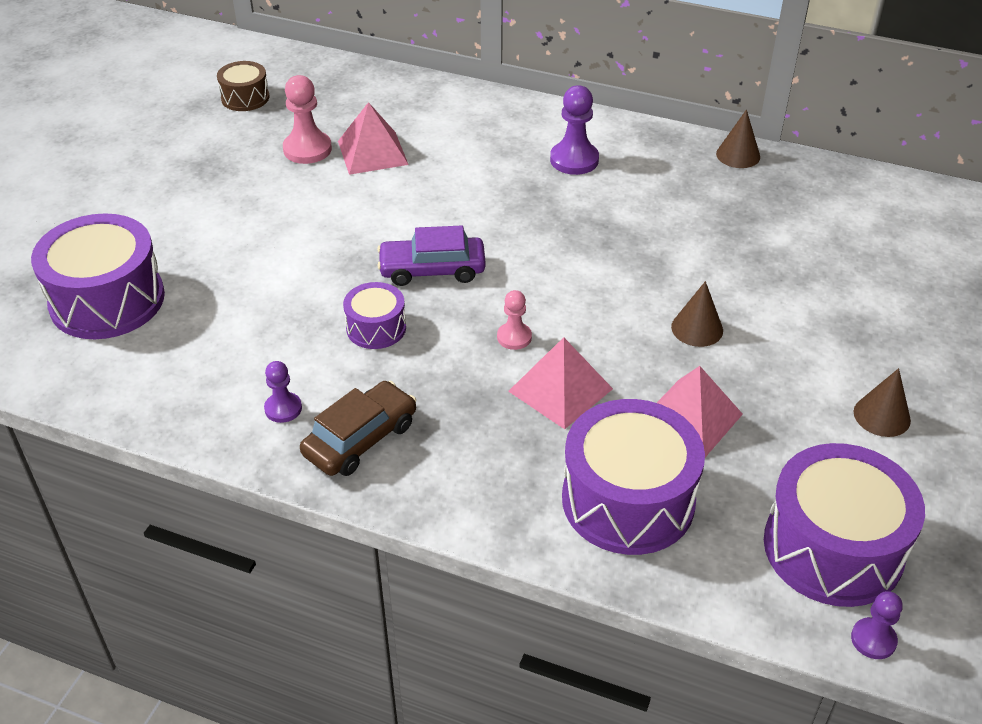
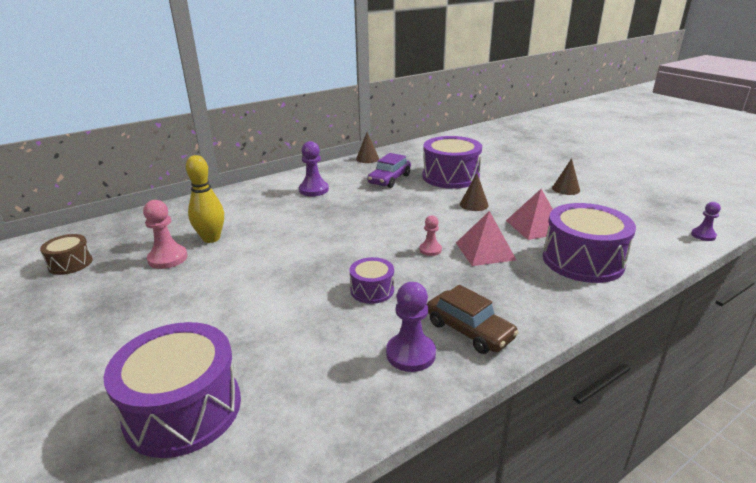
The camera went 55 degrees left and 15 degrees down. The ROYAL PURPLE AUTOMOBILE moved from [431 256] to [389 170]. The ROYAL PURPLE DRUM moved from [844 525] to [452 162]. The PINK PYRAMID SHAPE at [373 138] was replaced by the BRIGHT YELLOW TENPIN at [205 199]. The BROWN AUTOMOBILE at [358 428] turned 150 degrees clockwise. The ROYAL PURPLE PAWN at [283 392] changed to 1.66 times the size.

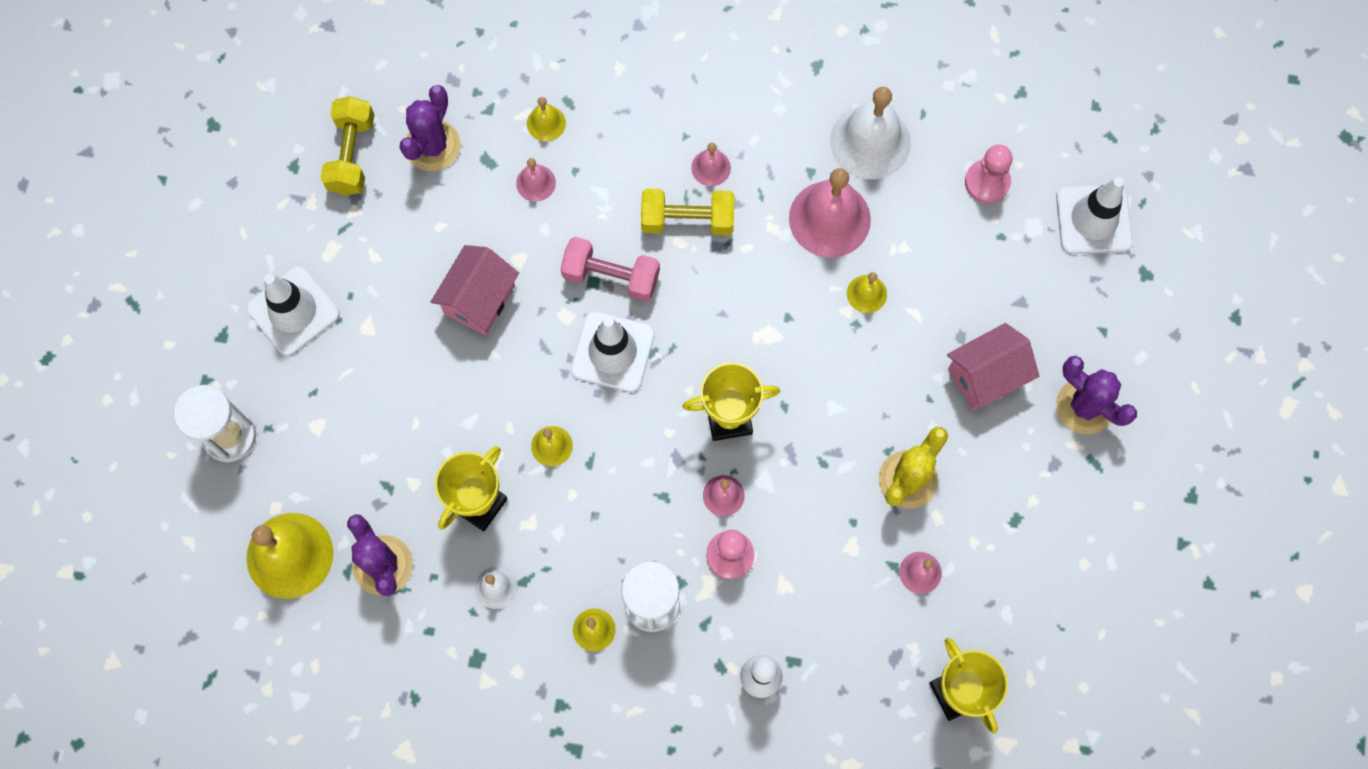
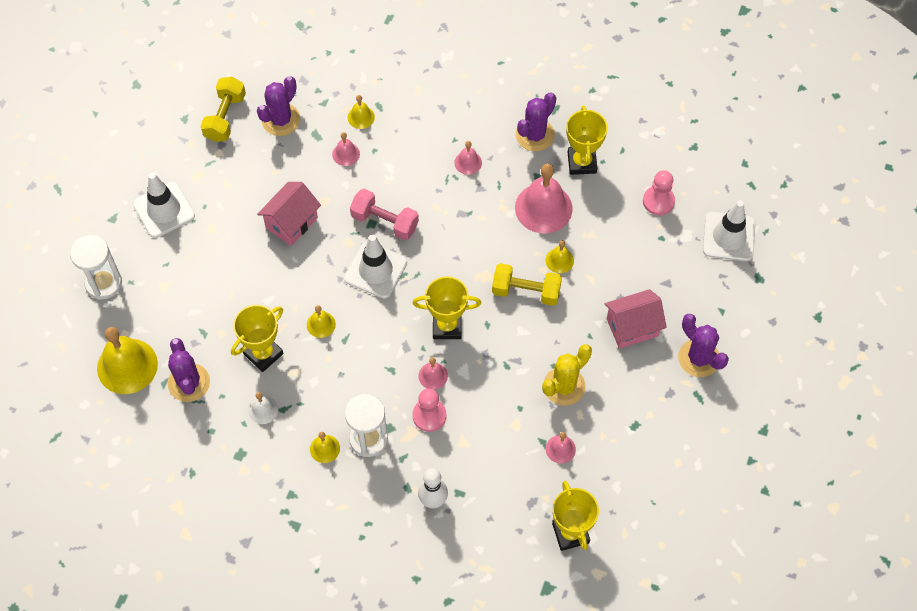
The camera went 10 degrees right and 10 degrees down. The ROYAL PURPLE SAGUARO CACTUS at [536 122] appeared. The BRIGHT YELLOW DUMBBELL moved from [687 212] to [527 284]. The PURE WHITE BELL at [870 133] was replaced by the BRIGHT YELLOW TROPHY at [587 140].

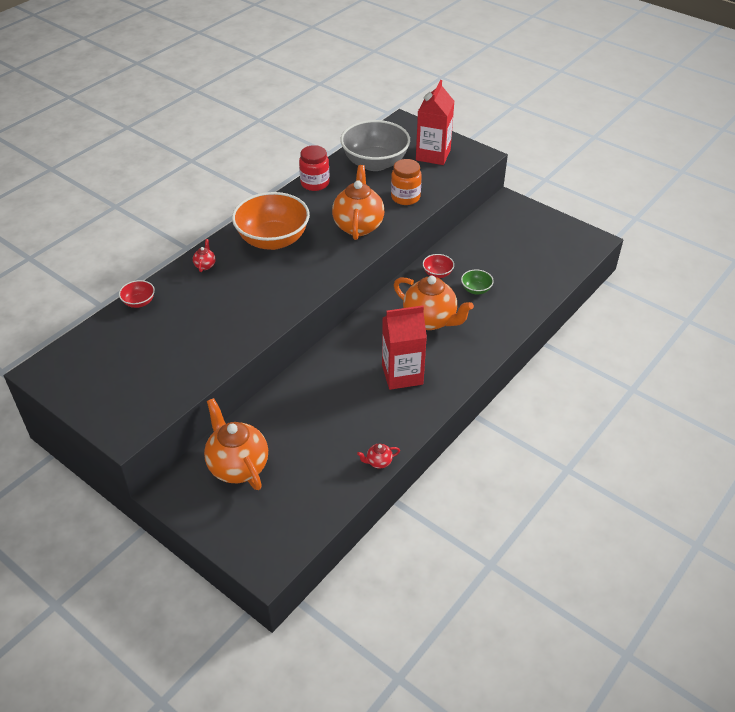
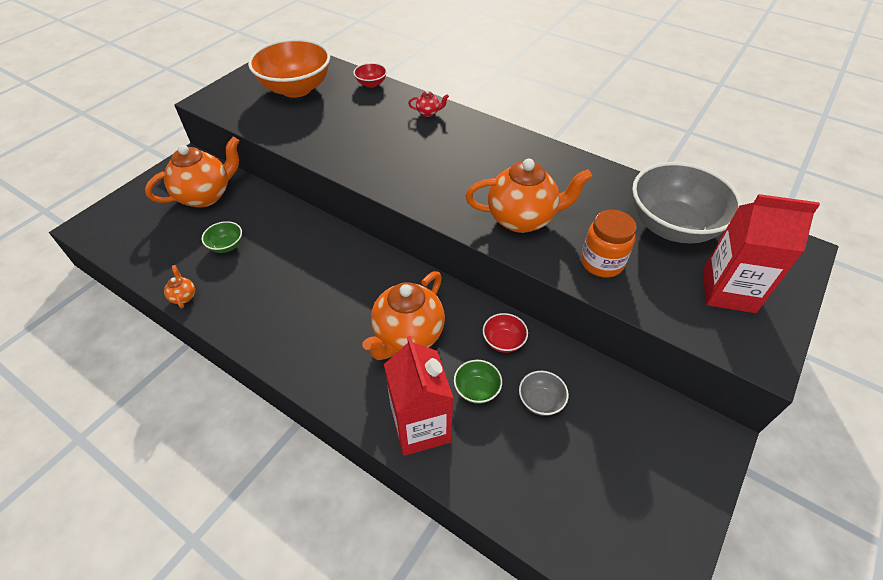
The camera went 85 degrees right and 5 degrees up. The CRIMSON JAR at [314 168] disappeared. The GREEN SERVING BOWL at [222 237] appeared. The ASH-GREY SERVING BOWL at [544 393] appeared. The ORANGE SERVING BOWL moved from [271 221] to [289 68]. The CRIMSON CARTON moved from [404 348] to [418 396]. The CRIMSON TEA POT at [378 456] became the ORANGE TEA POT at [179 286].

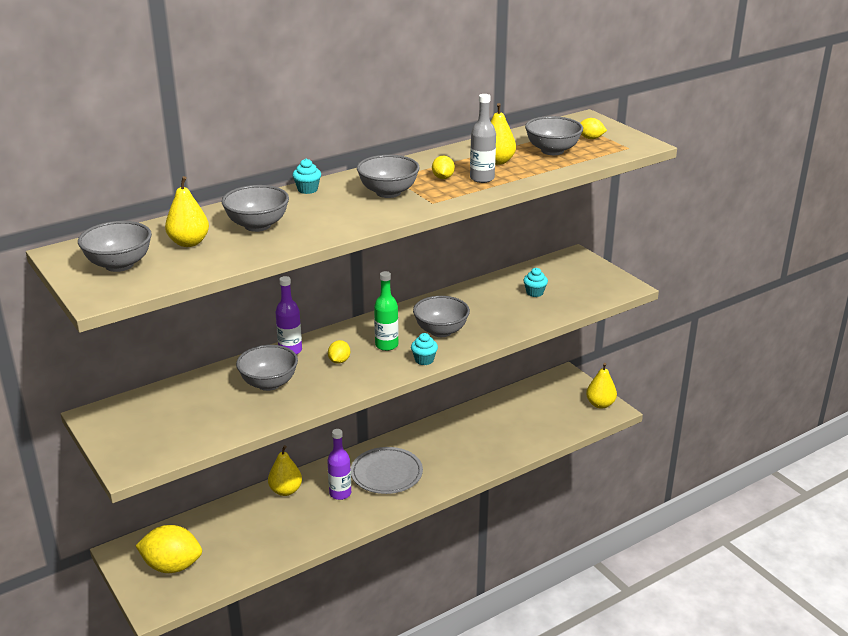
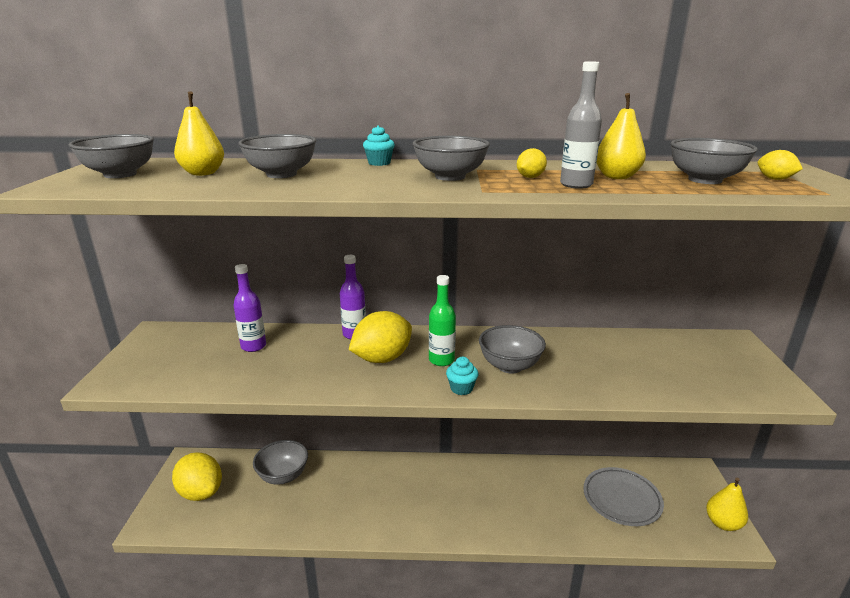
The camera went 35 degrees right and 5 degrees down. The BRIGHT YELLOW PEAR at [285 470] disappeared. The TEAL FAIRY CAKE at [535 282] disappeared. The ASH-GREY SERVING BOWL moved from [267 368] to [280 462]. The ROYAL PURPLE FLASK moved from [339 464] to [249 308]. The ASH-GREY FLAT DISH moved from [387 470] to [623 496]. The BRIGHT YELLOW TOY LEMON at [339 352] changed to 2.11 times the size.

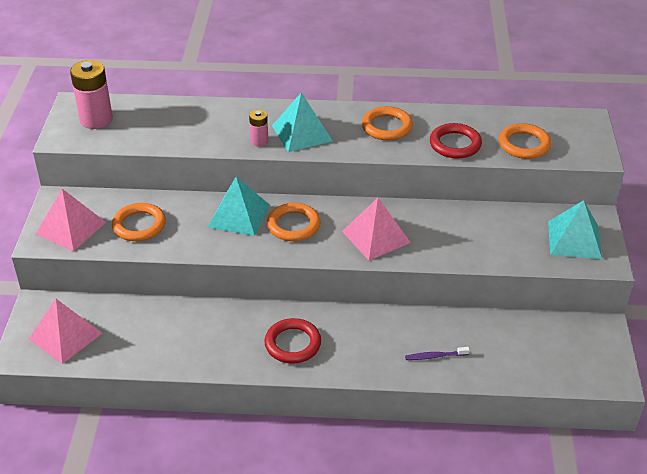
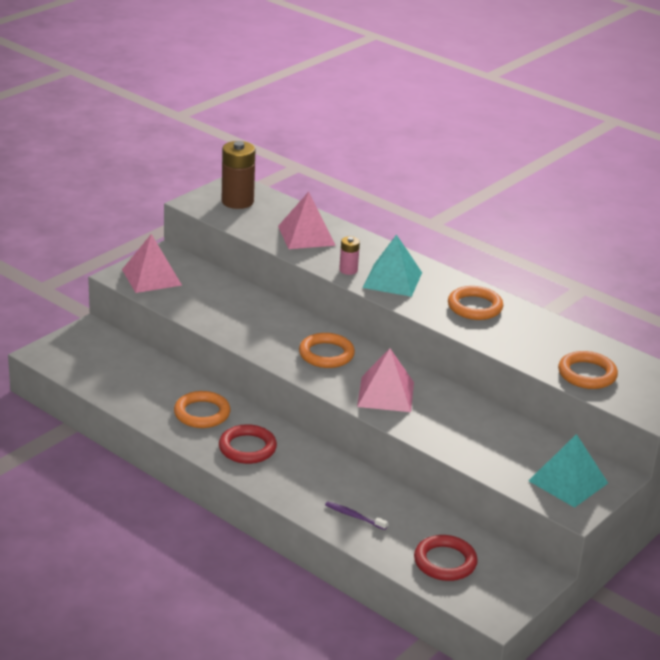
The camera went 35 degrees right and 10 degrees down. The TEAL PYRAMID SHAPE at [238 206] disappeared. The PINK PYRAMID SHAPE moved from [65 331] to [307 220]. The ORANGE RING moved from [139 222] to [202 409]. The CRIMSON RING moved from [456 141] to [446 558]. The PINK POWER CELL at [91 94] became the BROWN POWER CELL at [238 175].

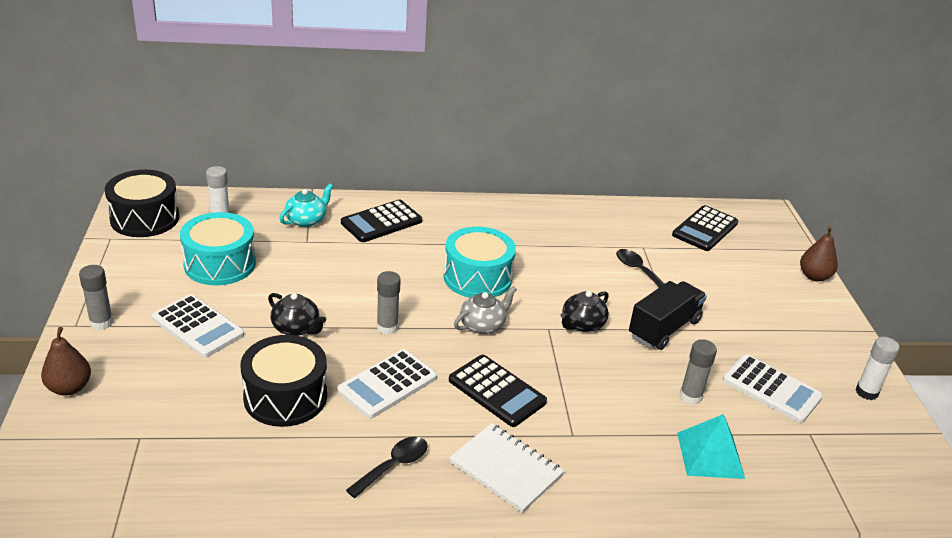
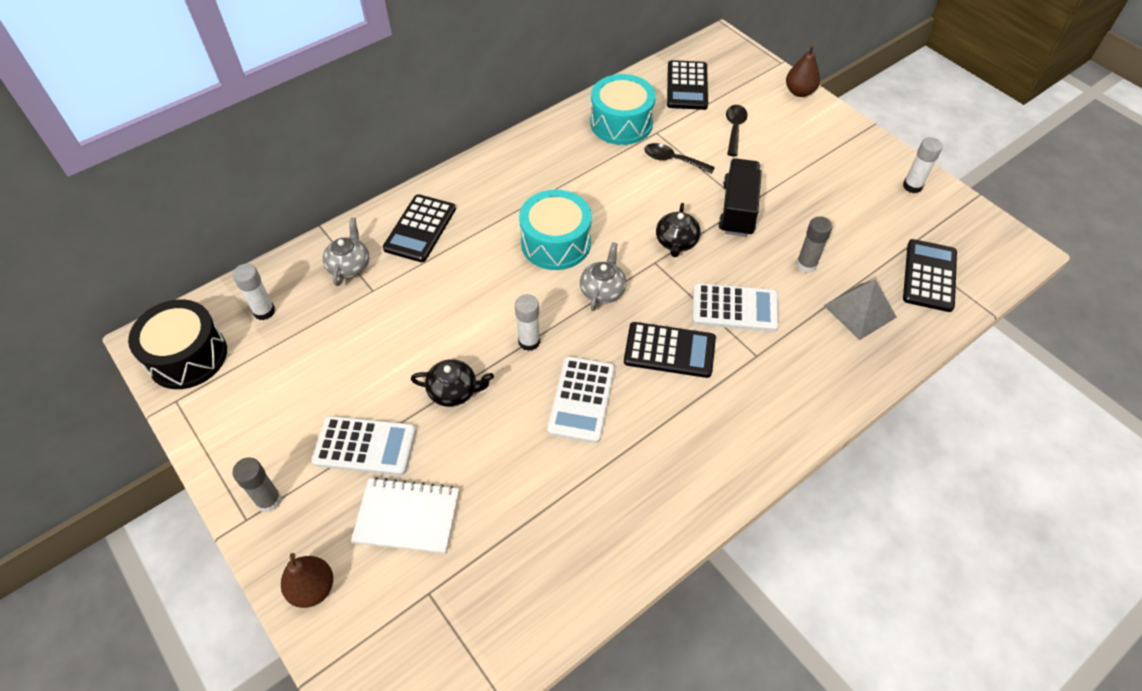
The camera went 30 degrees left and 20 degrees up. The EBONY DRUM at [283 381] disappeared. The EBONY POCKET CALCULATOR at [930 275] appeared. The TEAL DRUM moved from [218 248] to [623 109]. The EBONY TABLESPOON moved from [387 467] to [737 130]. The PURE WHITE NOTEBOOK moved from [506 468] to [405 515]. The PURE WHITE POCKET CALCULATOR moved from [773 388] to [735 307]. The TEAL TEA POT at [306 205] became the ASH-GREY TEA POT at [346 252]. The ASH-GREY GLUE at [389 303] became the PURE WHITE GLUE at [527 322]. The TEAL PYRAMID SHAPE at [711 446] became the ASH-GREY PYRAMID SHAPE at [860 309].

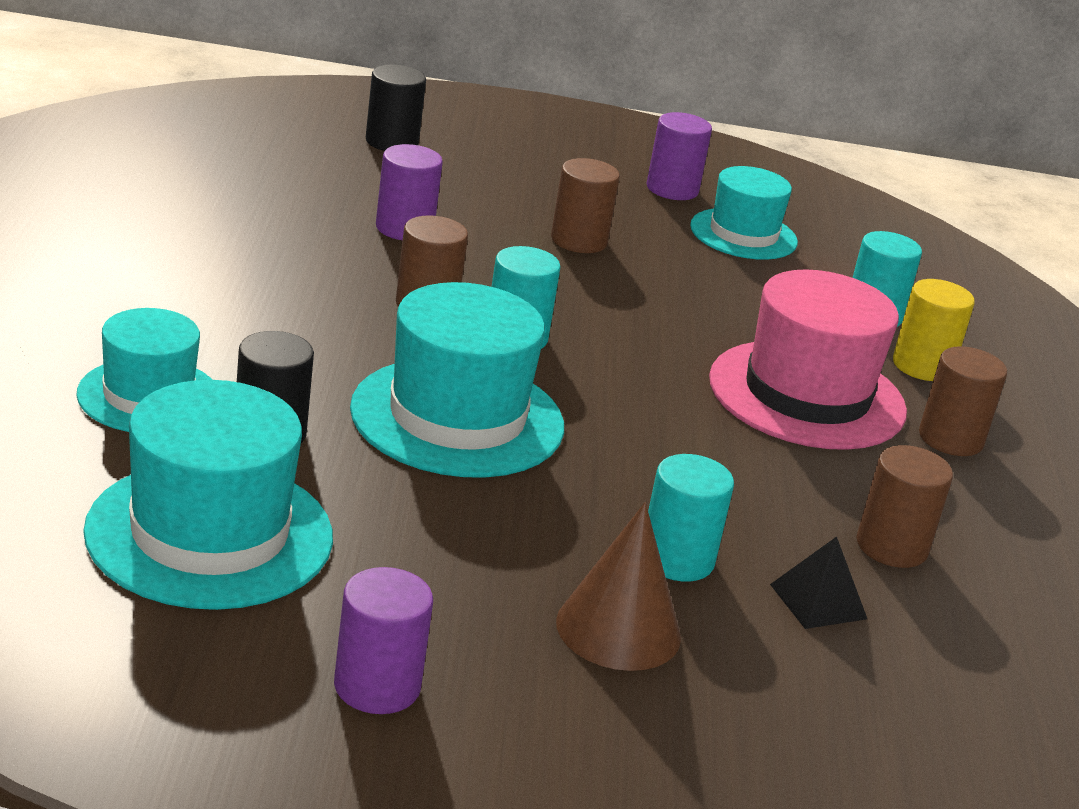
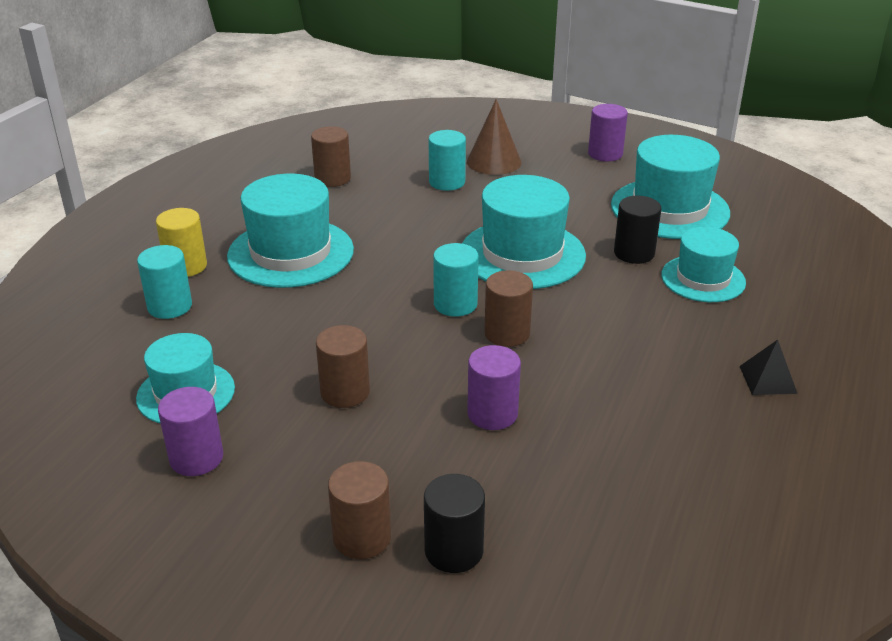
The camera went 155 degrees left and 5 degrees up. The EBONY PYRAMID SHAPE moved from [818 583] to [768 367]. The BROWN CYLINDER SHAPE moved from [963 401] to [359 510]. The PINK HAT at [808 359] became the TEAL HAT at [290 231].

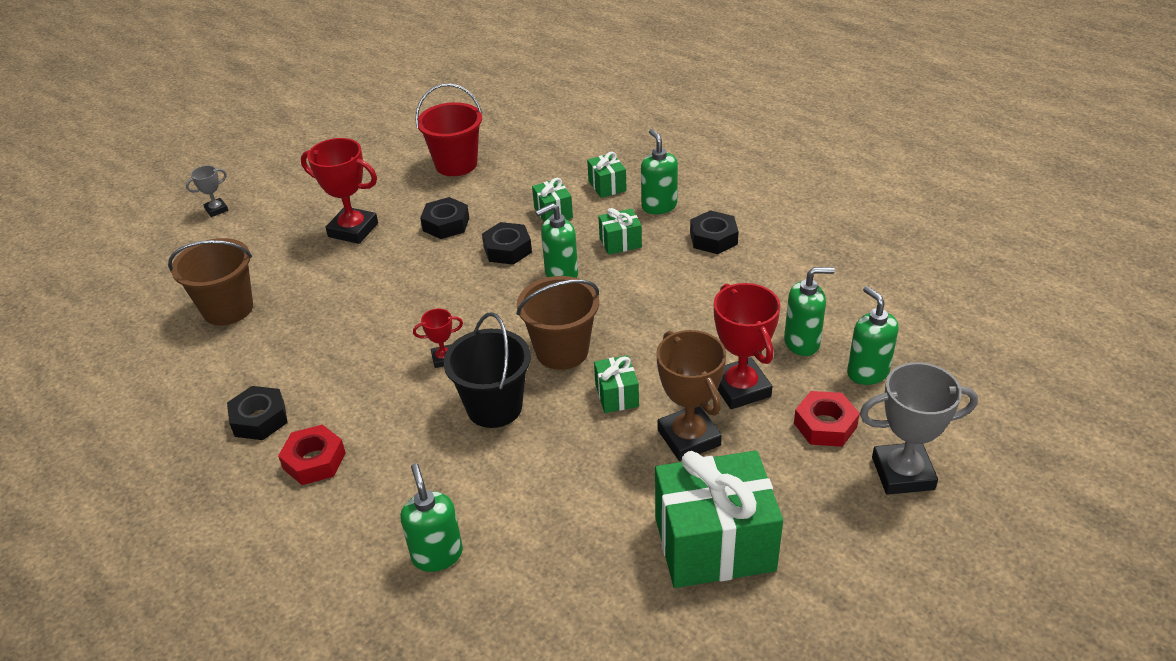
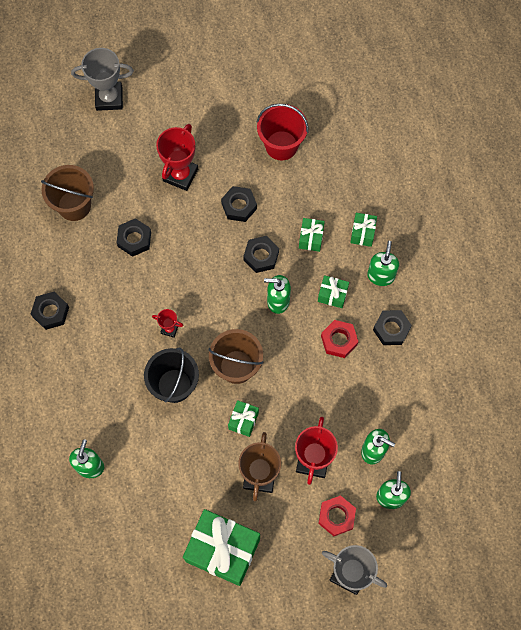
The camera went 30 degrees right and 30 degrees up. The EBONY NUT at [133 237] appeared. The CRIMSON NUT moved from [312 455] to [339 339]. The CRIMSON TROPHY at [339 191] turned 60 degrees clockwise. The ASH-GREY TROPHY at [207 191] changed to 1.97 times the size.

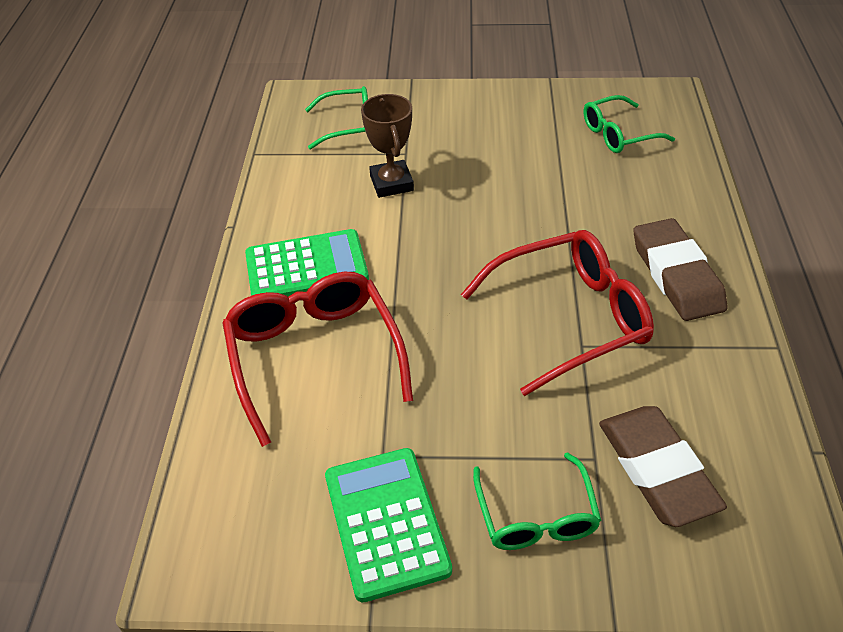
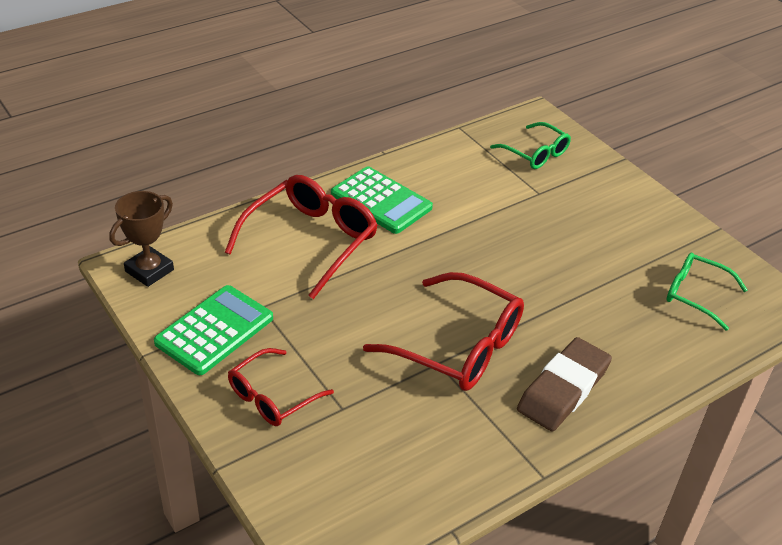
The camera went 50 degrees right and 5 degrees down. The BROWN GUM ERASER at [663 466] disappeared. The BROWN TROPHY moved from [387 146] to [141 239]. The GREEN GLASSES at [537 501] became the CRIMSON GLASSES at [281 387].

